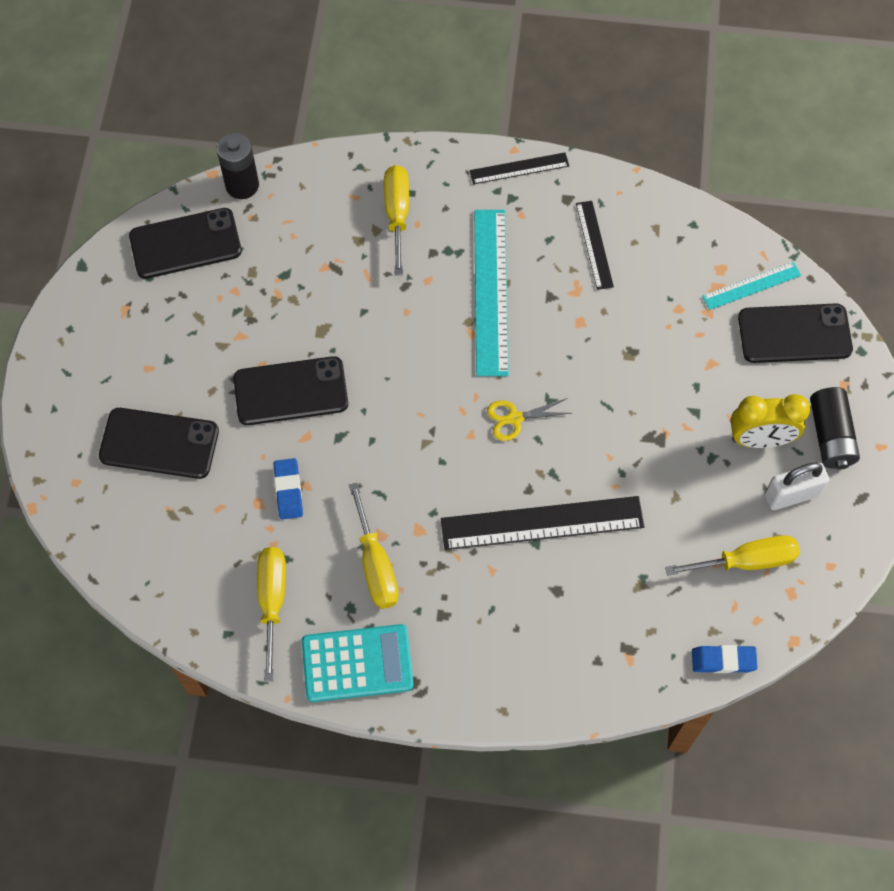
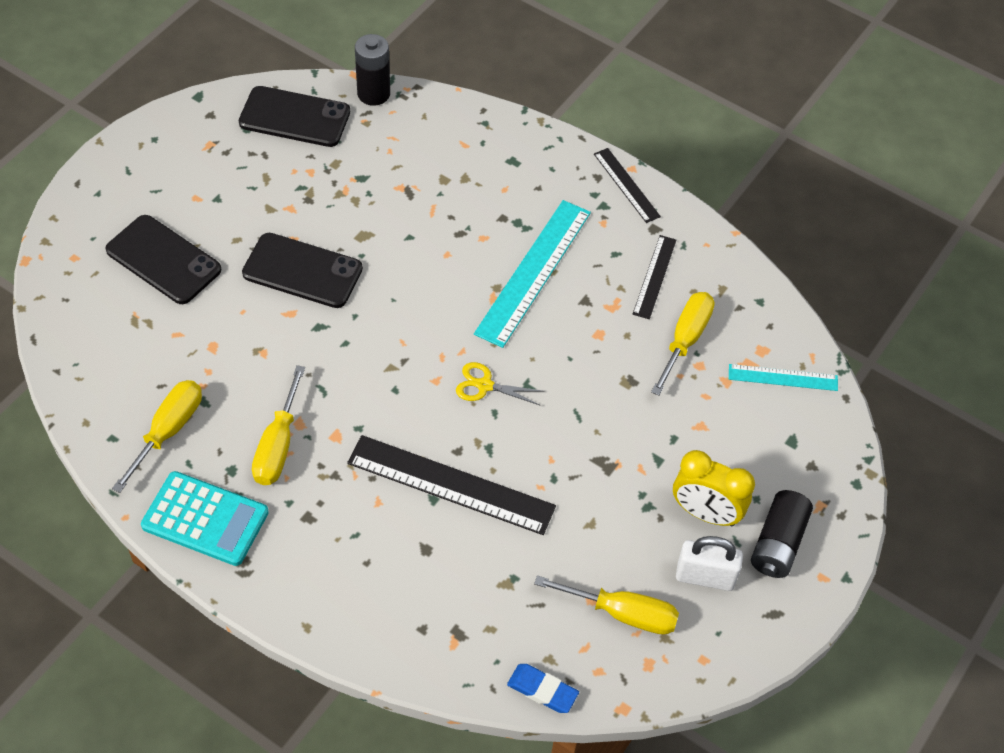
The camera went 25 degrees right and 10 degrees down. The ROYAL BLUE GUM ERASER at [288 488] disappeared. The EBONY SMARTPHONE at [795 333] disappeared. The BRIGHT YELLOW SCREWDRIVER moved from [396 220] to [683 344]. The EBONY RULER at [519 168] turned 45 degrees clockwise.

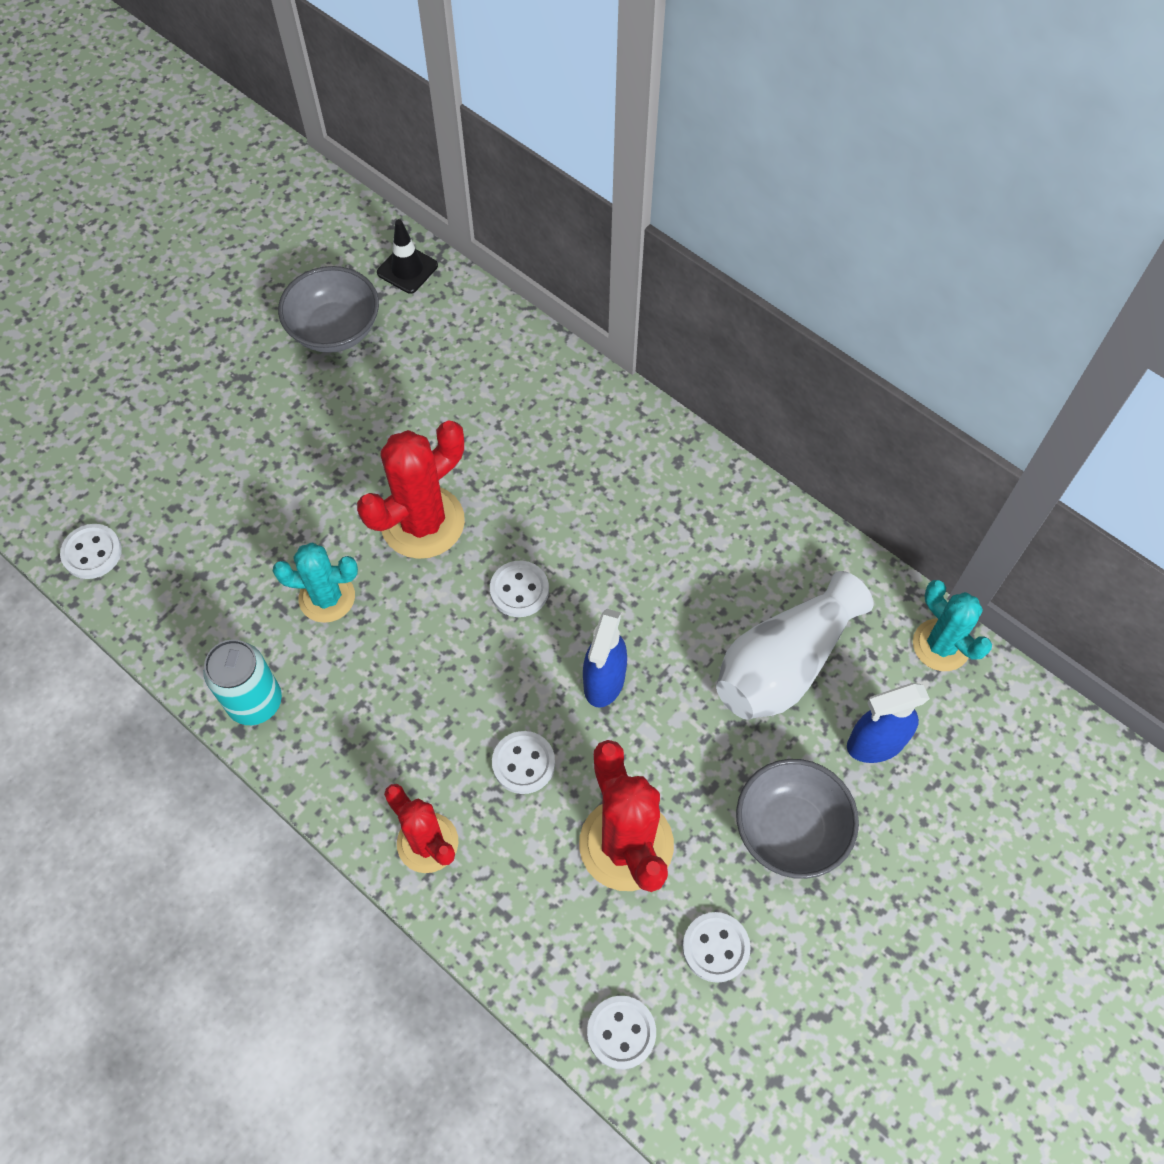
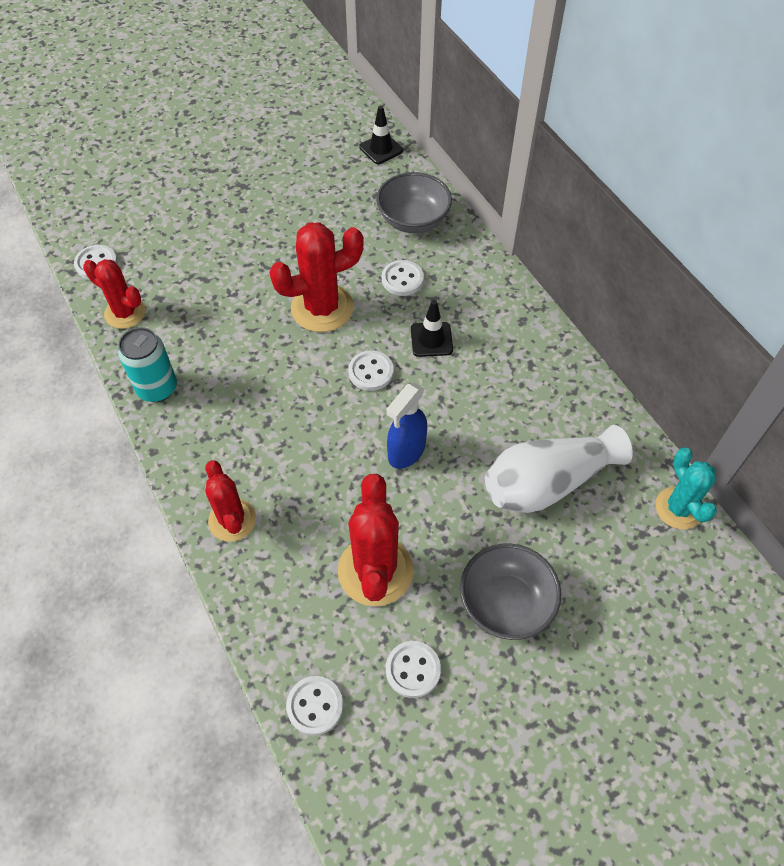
The camera went 20 degrees right and 5 degrees down. The TEAL SAGUARO CACTUS at [315 582] disappeared. The ROYAL BLUE SPRAYER at [888 723] disappeared. The CRIMSON SAGUARO CACTUS at [114 294] appeared. The EBONY TRAFFIC CONE at [432 328] appeared. The ASH-GREY SERVING BOWL moved from [328 309] to [414 202]. The PURE WHITE BUTTON moved from [523 762] to [403 278].

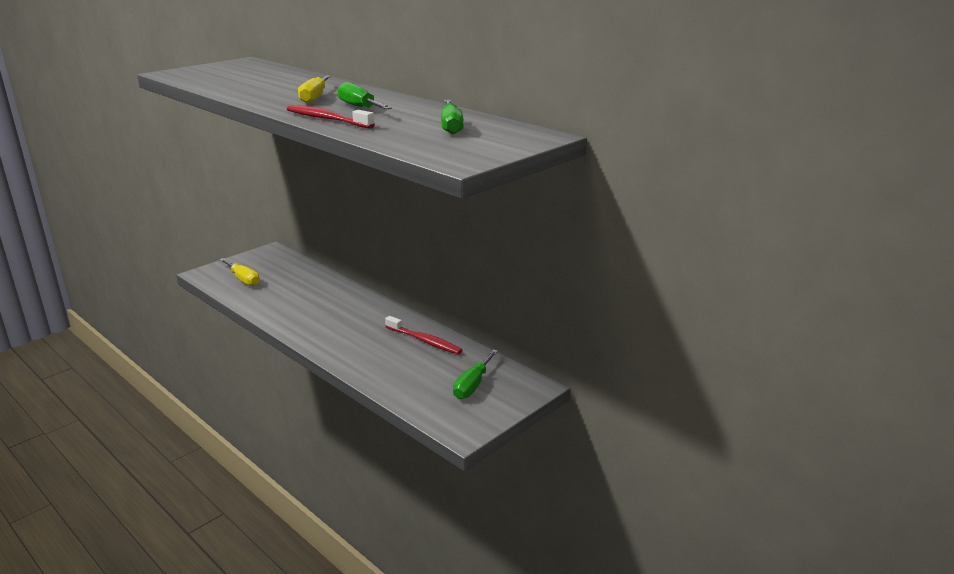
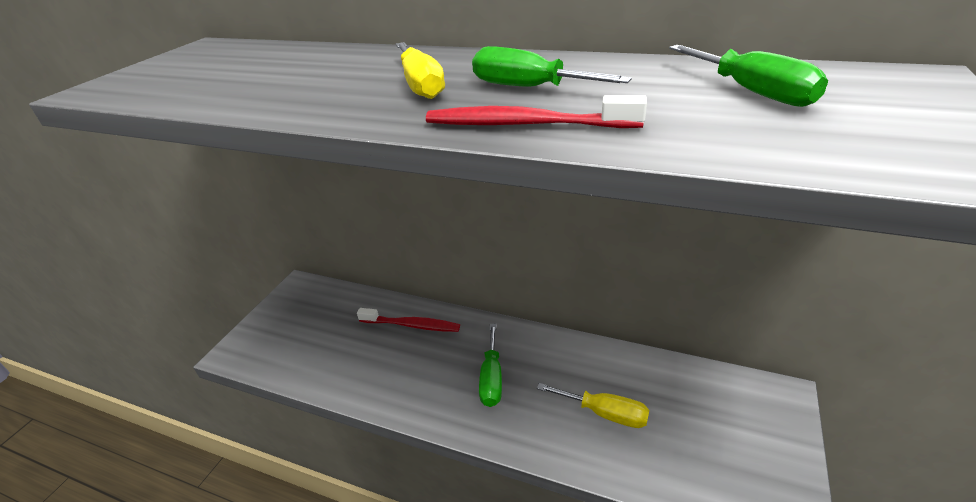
The camera went 20 degrees left and 10 degrees up. The BRIGHT YELLOW SCREWDRIVER moved from [239 272] to [593 405]. The CRIMSON DENTAL BRUSH moved from [424 335] to [408 320]. The GREEN SCREWDRIVER moved from [475 374] to [490 365].

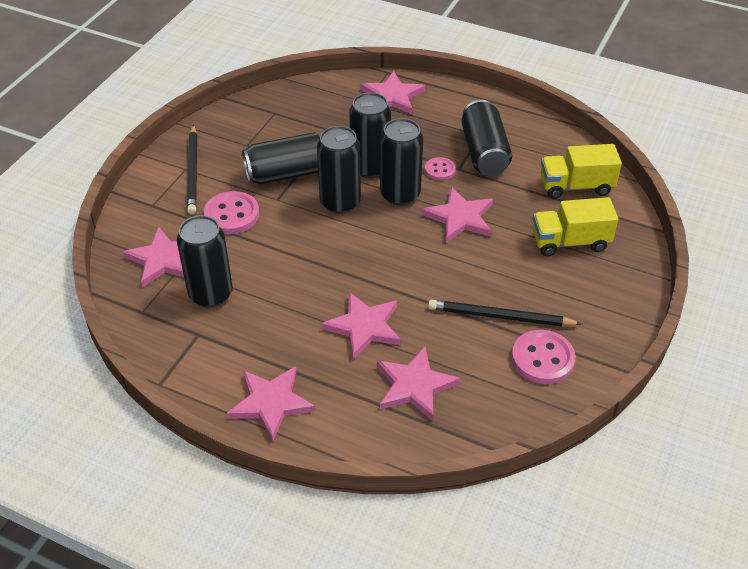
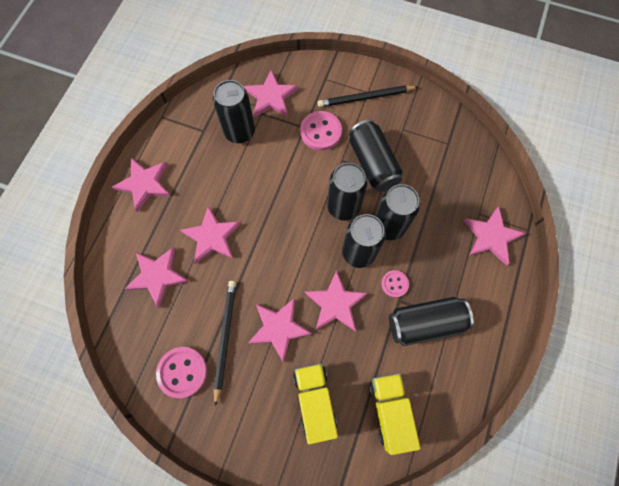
The camera went 85 degrees right and 25 degrees up. The PINK FIVE-POINTED STAR at [280 330] appeared.

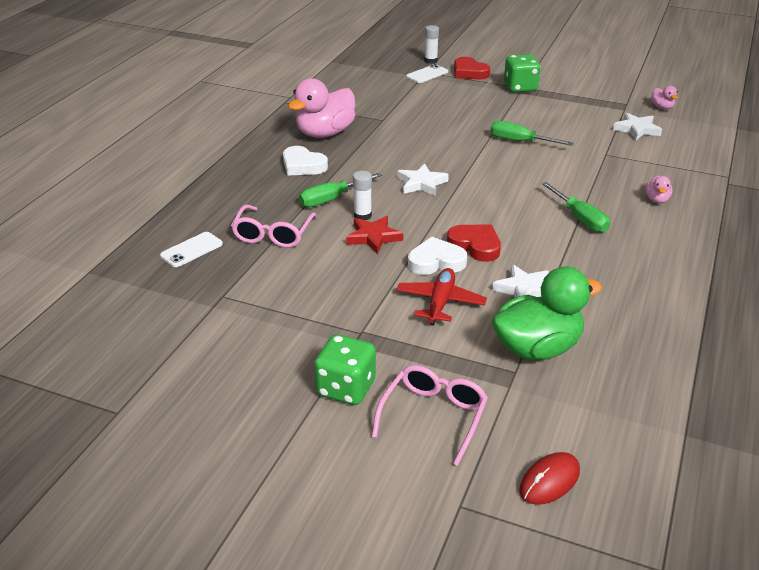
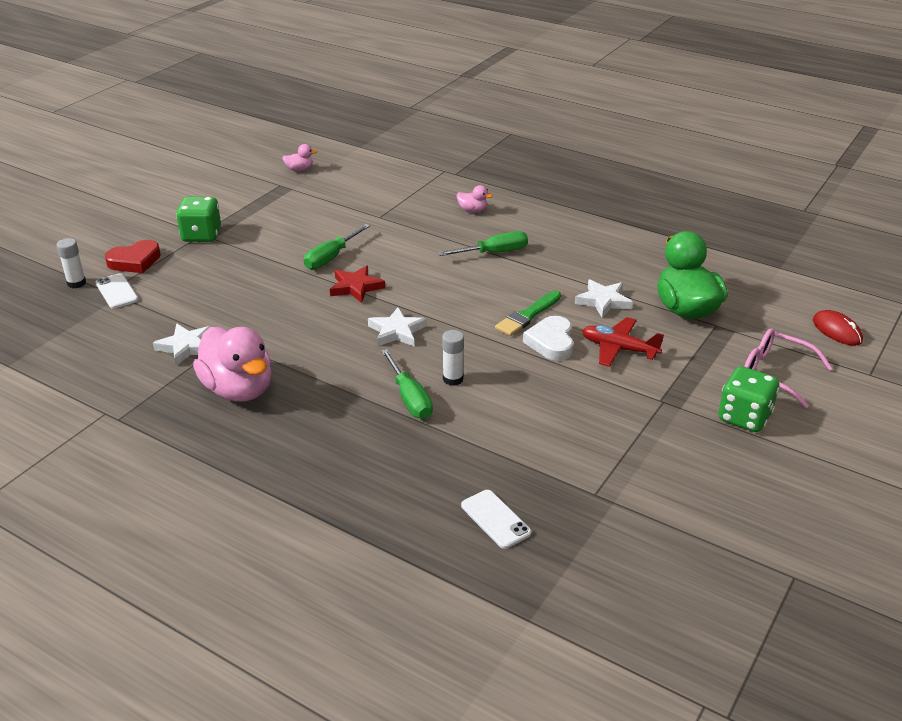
The camera went 80 degrees left and 0 degrees up. The PINK GLASSES at [274 226] disappeared. The PURE WHITE HEART at [305 161] disappeared. The CRIMSON FIVE-POINTED STAR moved from [374 235] to [357 284]. The PURE WHITE FIVE-POINTED STAR moved from [637 126] to [182 344]. The CRIMSON HEART at [474 243] was replaced by the GREEN PAINTBRUSH at [528 313].

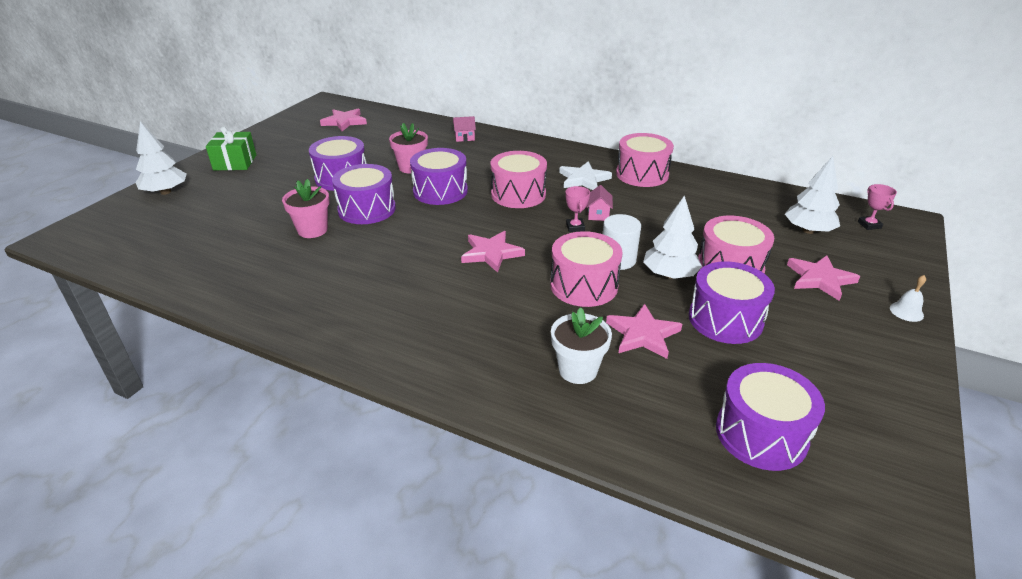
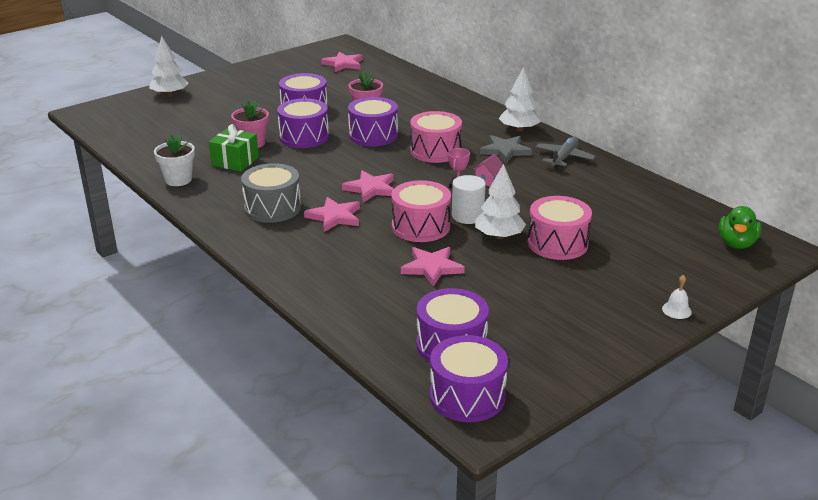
The camera went 25 degrees right and 5 degrees down. The PINK TOY HOUSE at [464 129] disappeared. The ASH-GREY DRUM at [271 193] appeared. The GREEN WRAPPED GIFT moved from [231 148] to [234 148]. The PURE WHITE POTTED PLANT moved from [581 345] to [174 160]. The ROYAL PURPLE DRUM moved from [732 302] to [469 378]. The PURE WHITE FIR TREE moved from [812 195] to [520 99]. The PINK FIVE-POINTED STAR moved from [823 278] to [332 214]. The PINK DRUM at [645 160] was replaced by the ASH-GREY AEROPLANE at [566 152]. The PINK TROPHY at [877 207] was replaced by the GREEN DUCK at [740 227]. The PURE WHITE FIVE-POINTED STAR at [585 175] became the ASH-GREY FIVE-POINTED STAR at [506 149].

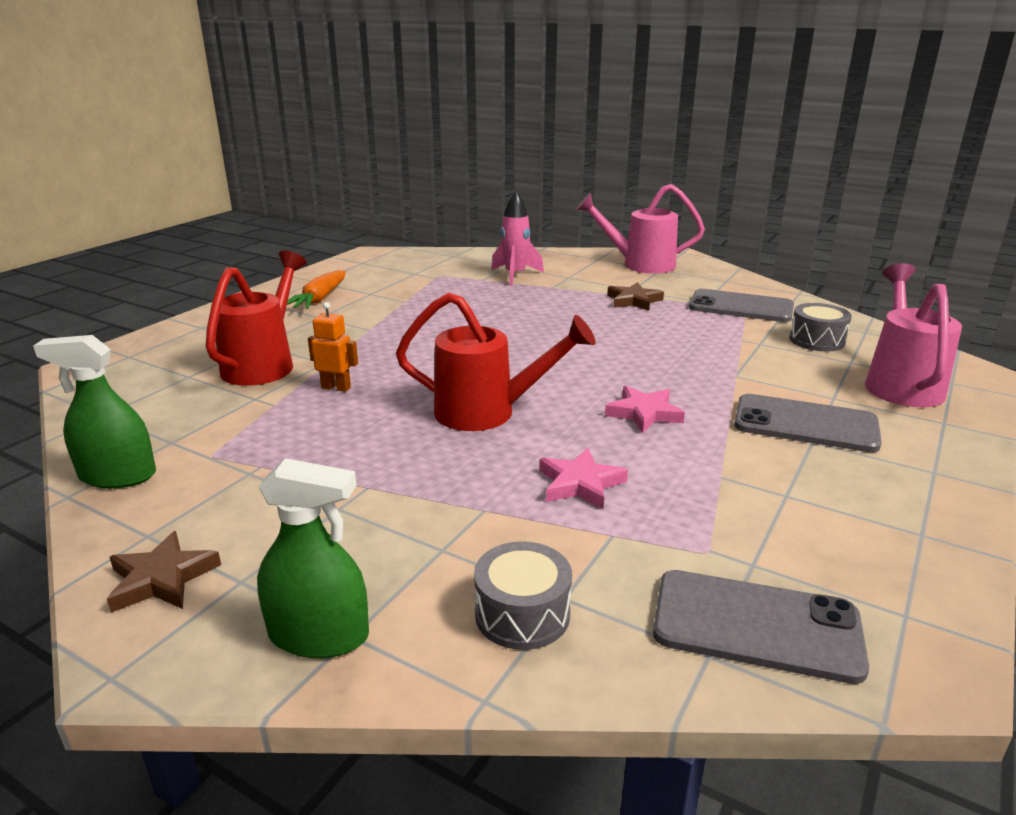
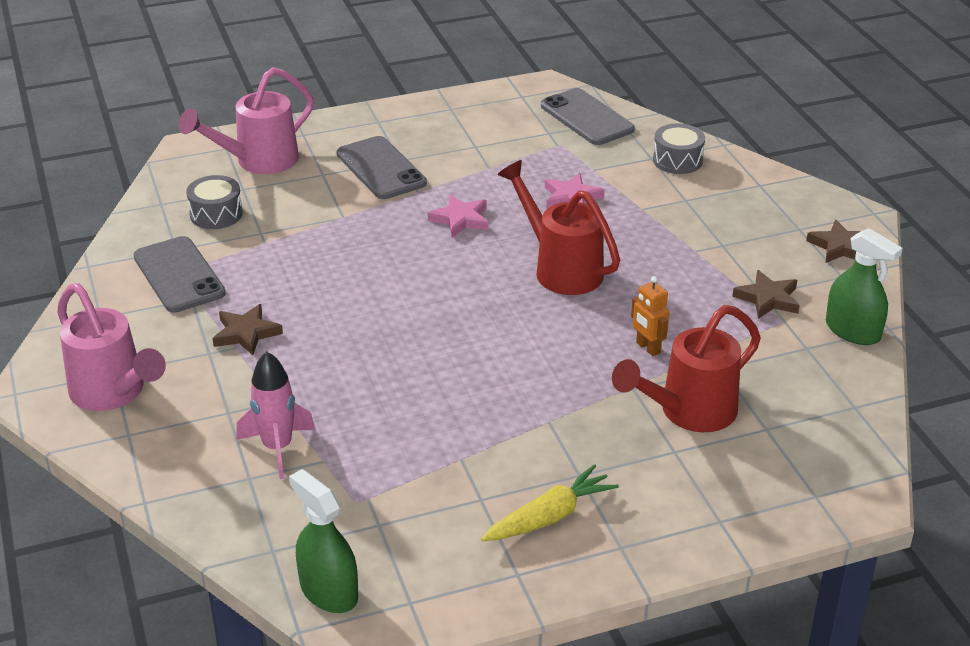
The camera went 140 degrees left and 10 degrees up. The BROWN FIVE-POINTED STAR at [766 294] appeared. The GREEN SPRAYER moved from [313 558] to [323 541]. The ORANGE CARROT at [316 289] became the BRIGHT YELLOW CARROT at [550 502].

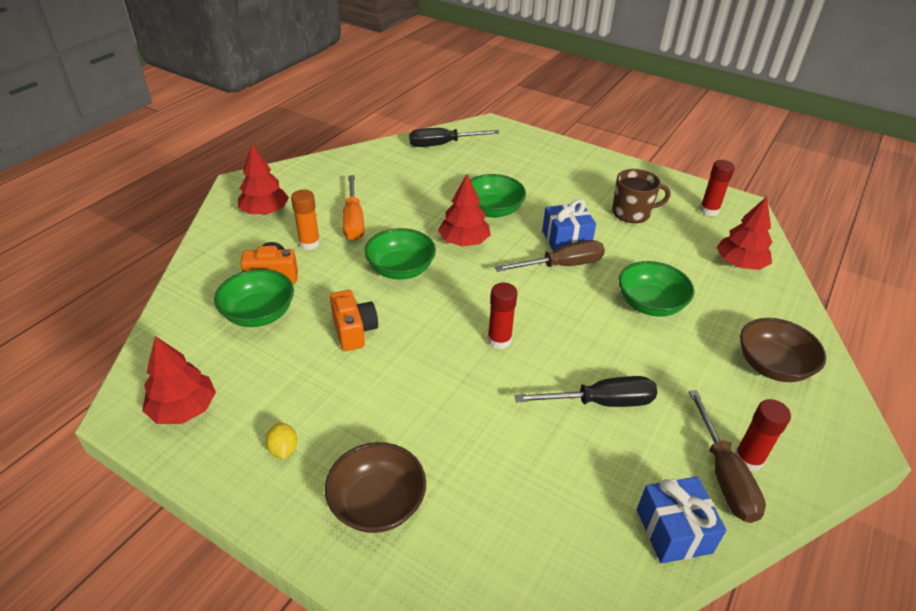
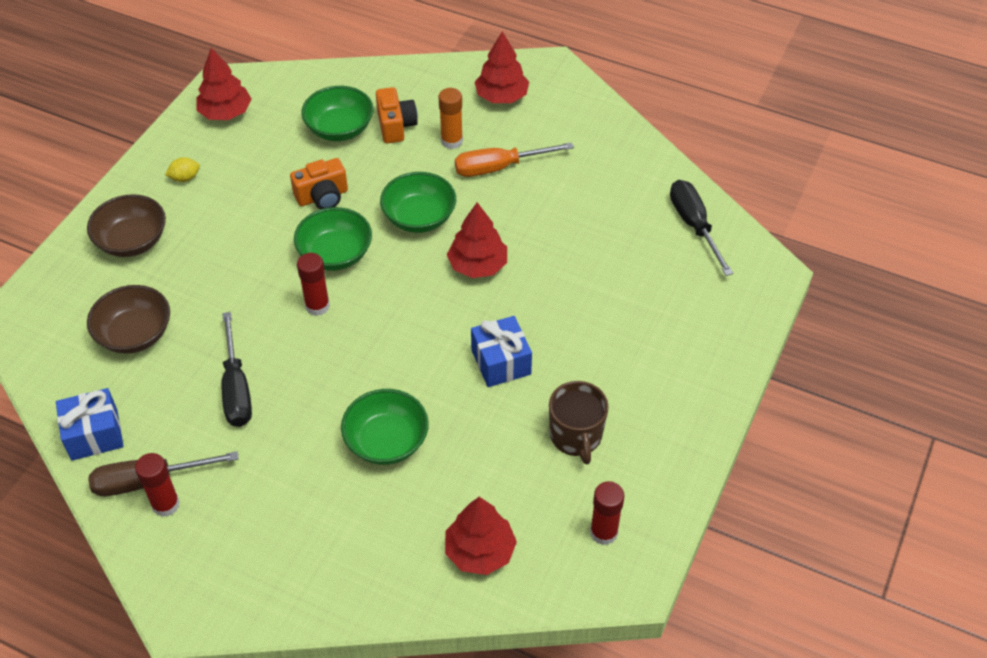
The camera went 85 degrees right and 10 degrees up. The BROWN SCREWDRIVER at [550 256] disappeared. The GREEN SERVING BOWL moved from [498 196] to [333 239]. The BROWN SERVING BOWL moved from [783 350] to [128 319].

